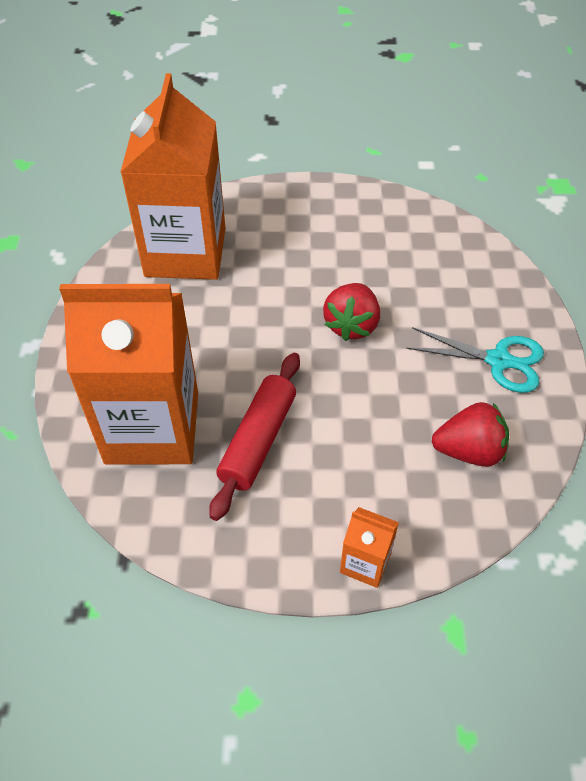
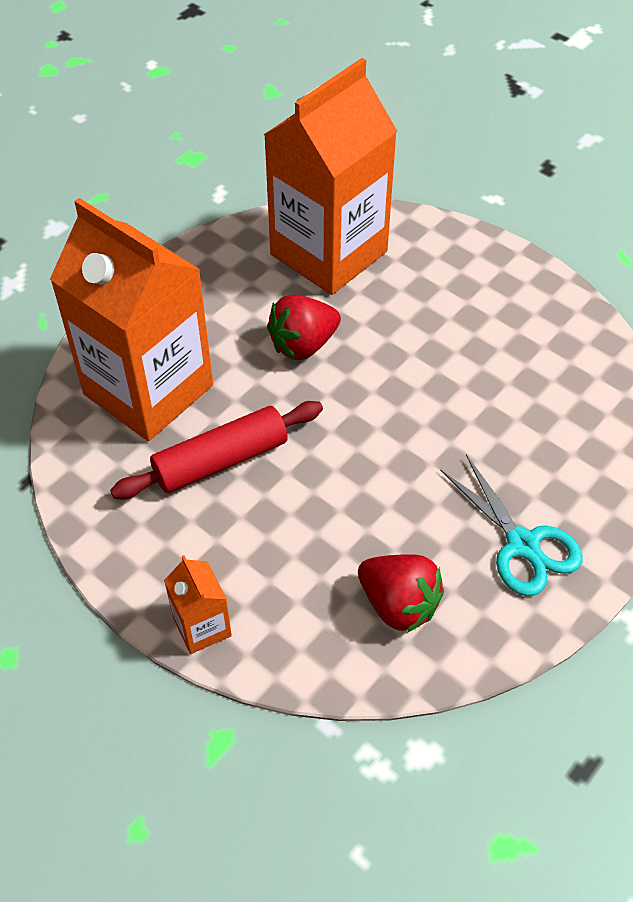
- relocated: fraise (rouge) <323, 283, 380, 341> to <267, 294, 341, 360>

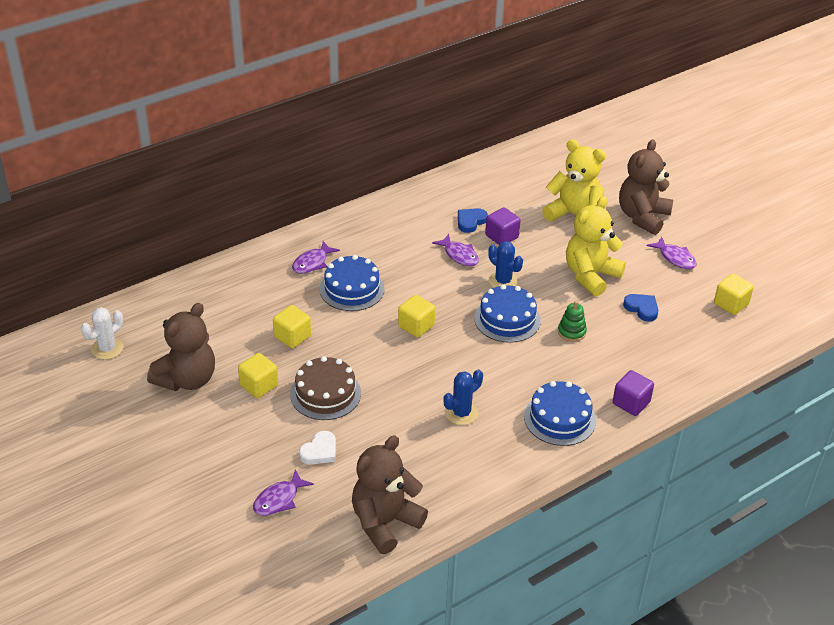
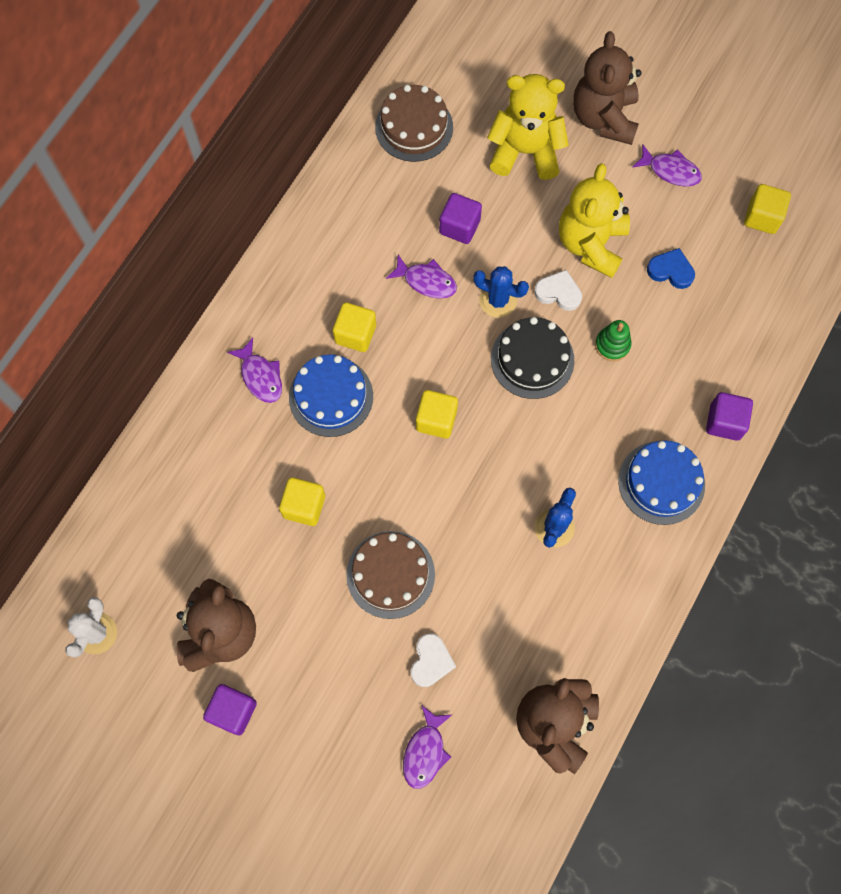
- appeared: cube (violet) <203, 684, 257, 736>
- spun: poisson (violet) <292, 241, 340, 274> = <227, 338, 282, 403> 45 degrees counterclockwise
- relocated: cube (jaune) <238, 353, 278, 398> to <333, 302, 376, 352>
- appeared: gâteau (marron) <375, 85, 453, 162>
- colour: gâteau (bleu) <474, 284, 541, 343> to gâteau (noir) <491, 317, 574, 399>
- appeared: cœur (blanc) <534, 270, 582, 311>
- missing: cœur (bleu) <458, 208, 488, 233>

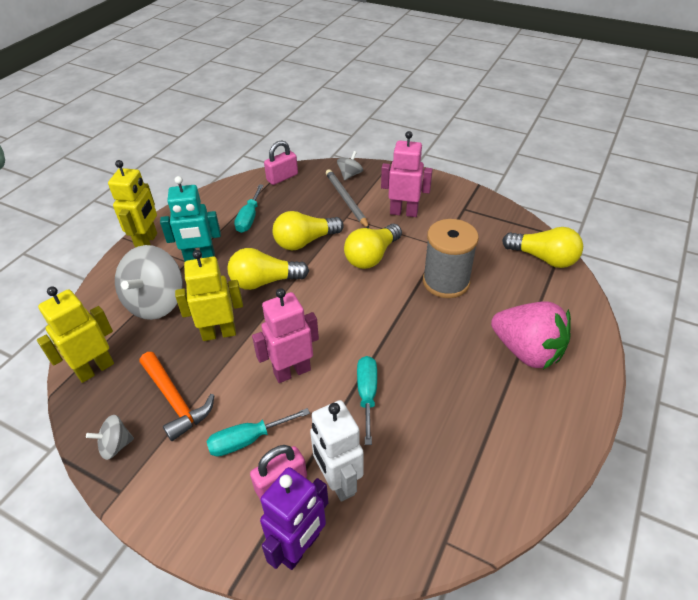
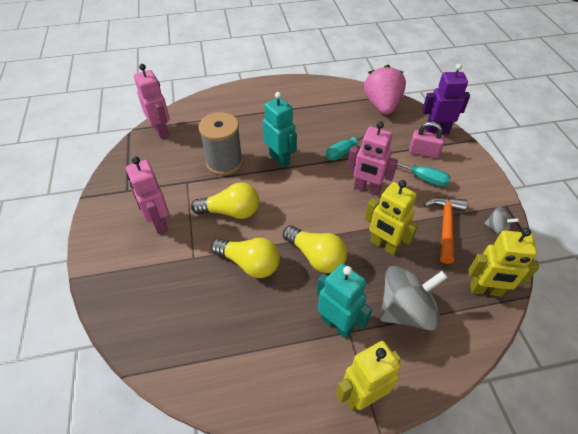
- exchanged: ampoule (jaune) <502, 227, 583, 268> to robot (rose) <134, 64, 170, 139>
- appeared: robot (turquoise) <263, 92, 297, 168>
- relocated: fraise (rose) <491, 301, 571, 370> to <364, 65, 406, 115>
- missing: tournevis (turquoise) <234, 184, 264, 233>
- missing: cadenas (rose) <264, 140, 298, 185>
- missing: robot (blanc) <310, 400, 364, 502>
- missing: crayon (gris) <326, 169, 369, 228>
- missing: toupie (gris) <337, 151, 363, 180>

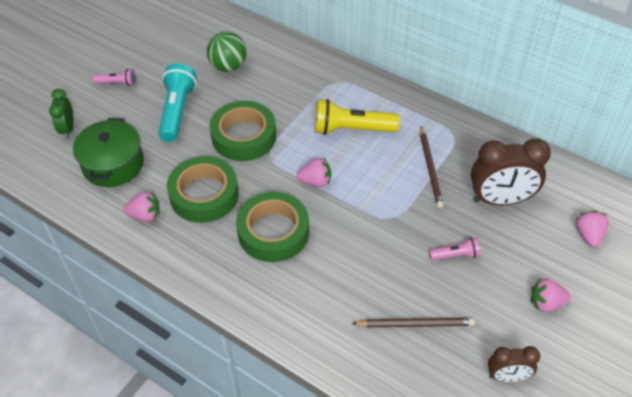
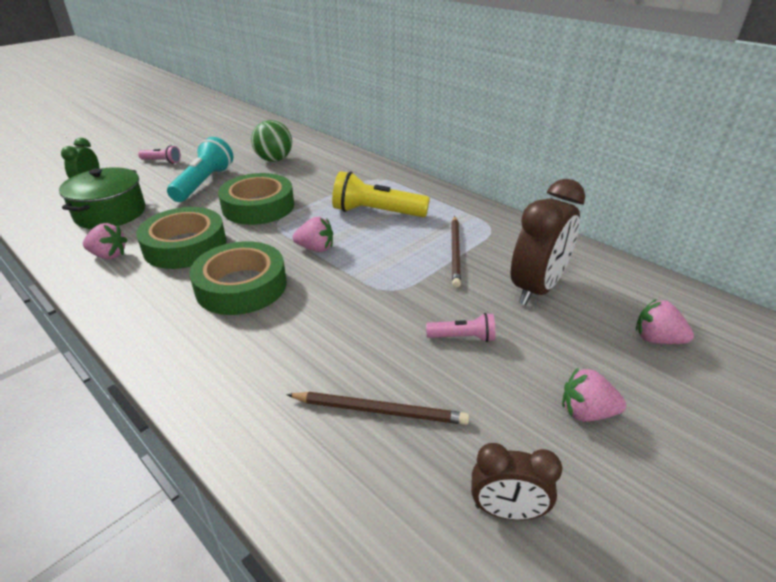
- spun: réveil (marron) <471, 138, 551, 205> = <511, 179, 585, 305> 60 degrees counterclockwise
- spun: fraise (rose) <575, 211, 609, 248> = <636, 299, 694, 344> 75 degrees counterclockwise

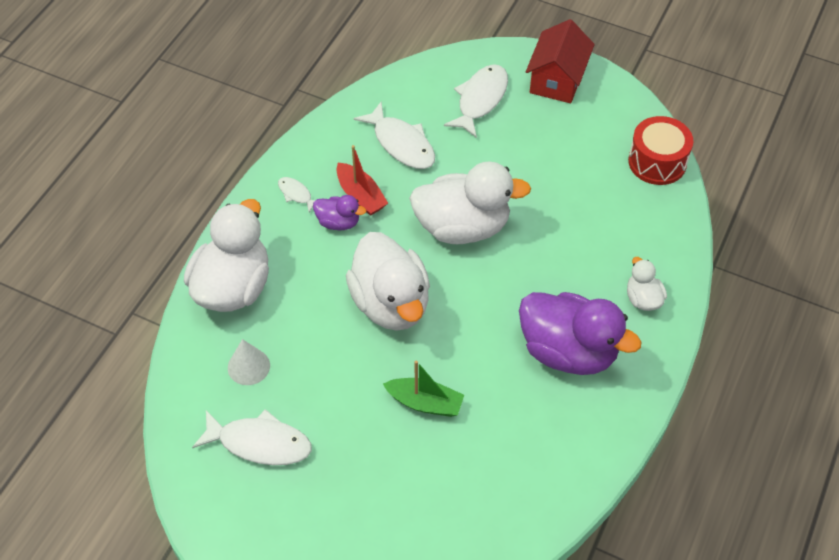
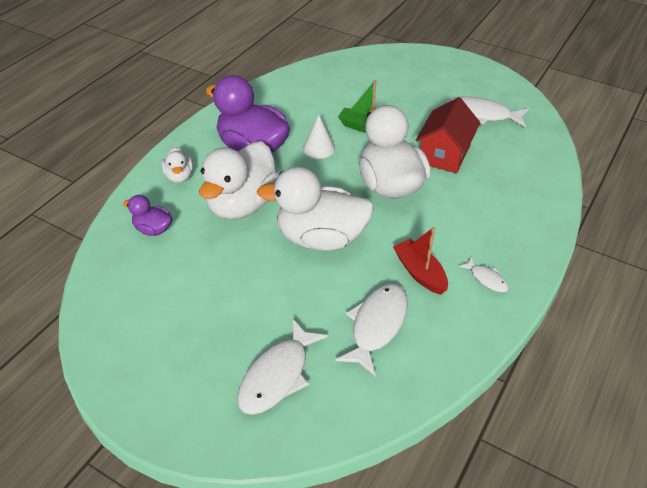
- relocated: canard (violet) <313, 195, 366, 230> to <123, 195, 172, 236>
- relocated: canard (blanc) <184, 199, 269, 312> to <199, 141, 279, 219>
- relocated: cône (blanc) <228, 339, 270, 385> to <303, 115, 335, 159>
- spun: poisson (blanc) <354, 101, 435, 169> = <335, 283, 408, 376> 60 degrees clockwise
- relocated: maison (rouge) <526, 19, 595, 103> to <415, 97, 480, 173>
- missing: tambour (rouge) <628, 116, 693, 185>

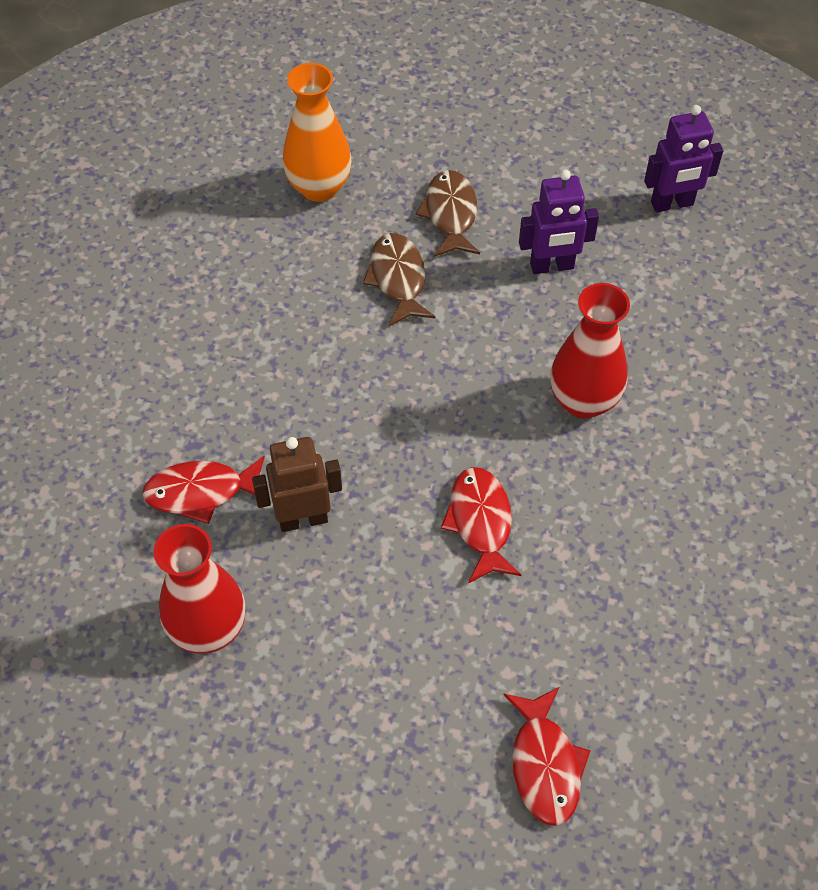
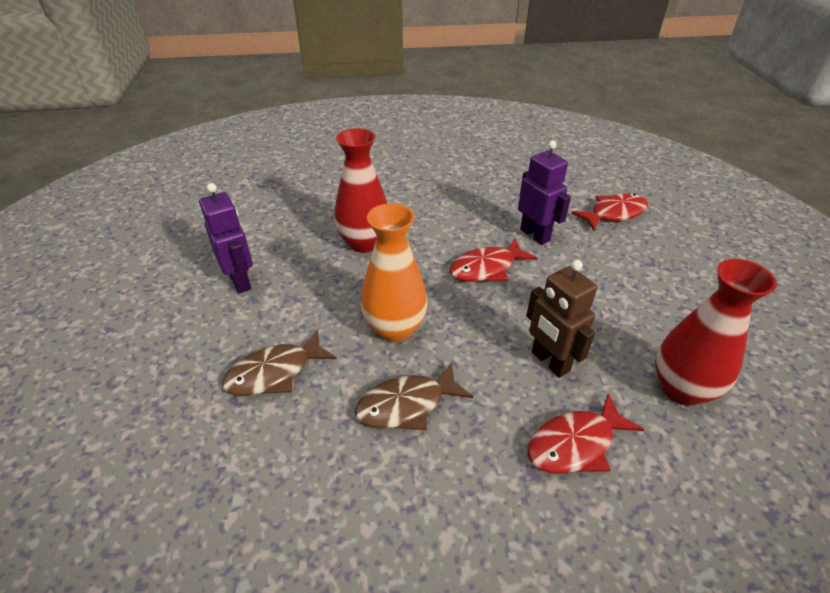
- relocated: poisson (marron) <415, 170, 480, 257> to <355, 362, 473, 430>
- relocated: vase (orange) <283, 63, 351, 202> to <361, 203, 427, 342>
- relocated: robot (violet) <644, 105, 723, 212> to <518, 141, 571, 245>
- spun: poisson (rouge) <142, 456, 265, 524> = <528, 393, 645, 474> 90 degrees clockwise

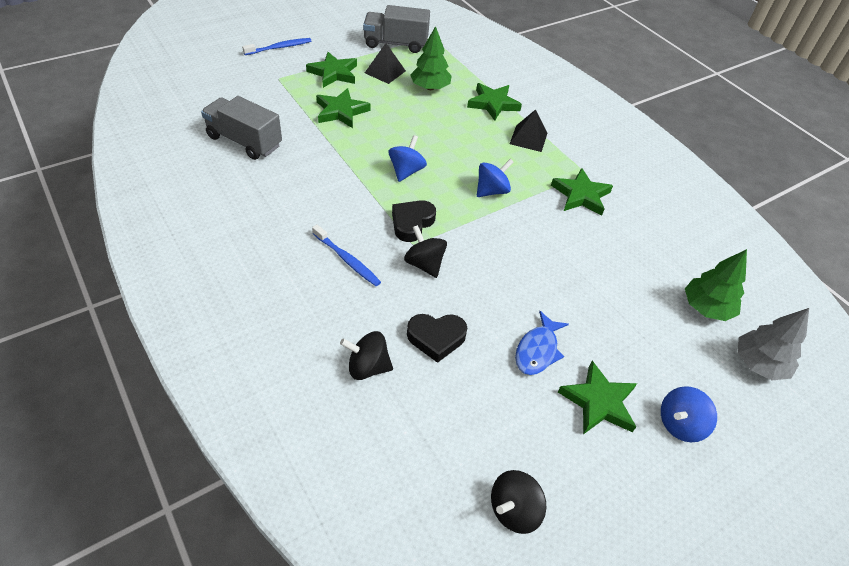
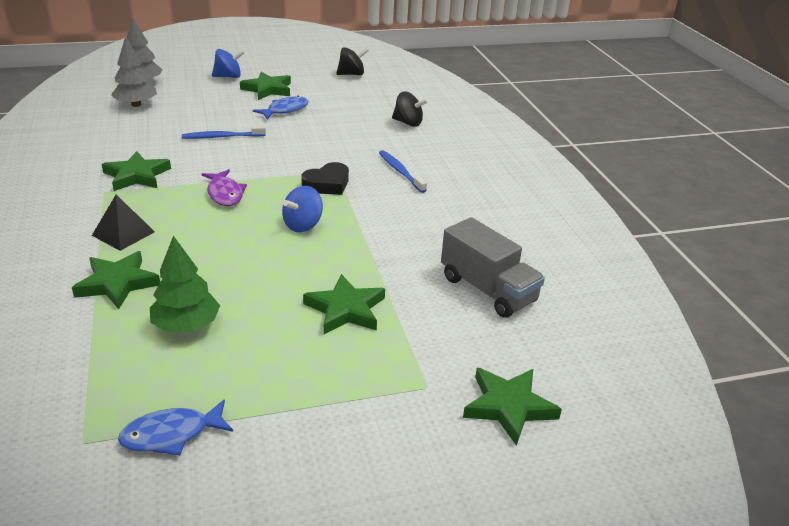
- colour: arbre (vert) <685, 249, 747, 321> to arbre (gris) <111, 37, 157, 107>
- exchanged: camion (gris) <363, 5, 430, 53> to poisson (bleu) <118, 399, 233, 455>
- relocated: brosse à dents (bleu) <242, 38, 311, 55> to <182, 126, 266, 139>
- exchanged: toupie (bleu) <477, 159, 513, 197> to poisson (violet) <202, 169, 247, 206>
- relocated: étoile (vert) <306, 52, 357, 88> to <463, 368, 562, 446>
- missing: pyramide (noir) <365, 43, 406, 84>
- missing: toupie (noir) <404, 225, 447, 278>
- missing: cœur (noir) <407, 314, 467, 363>

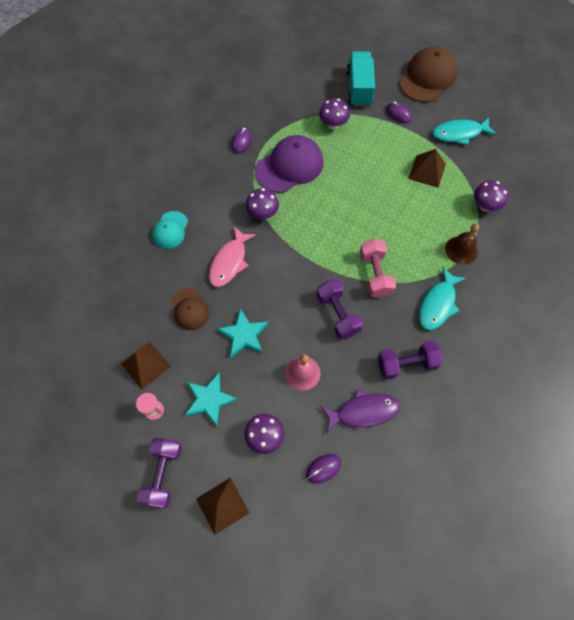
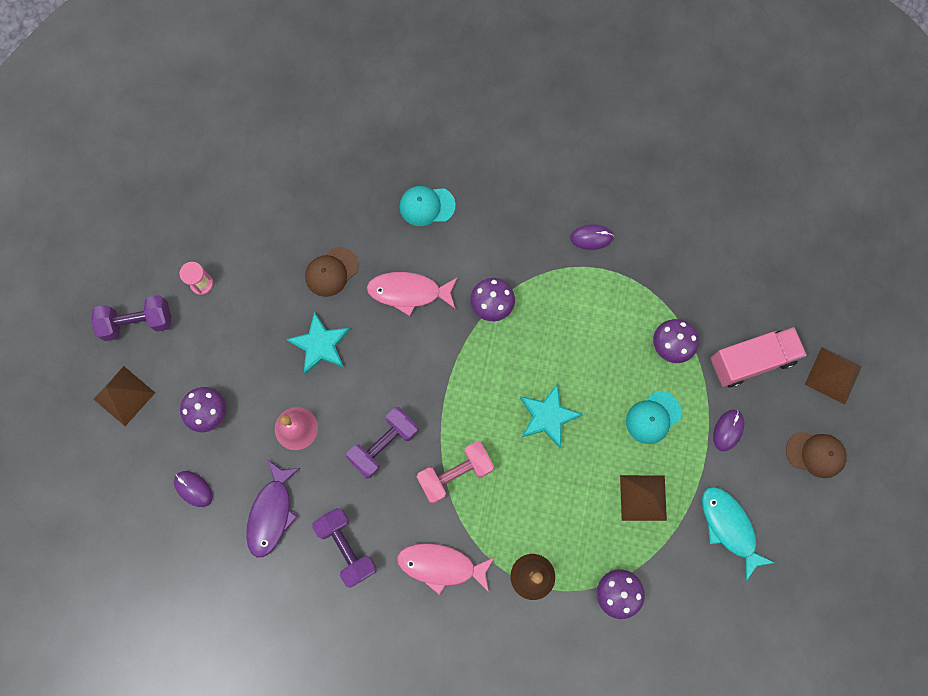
- spun: poisson (violet) <321, 389, 400, 433> = <246, 460, 300, 558> 45 degrees clockwise
- colour: poisson (turquoise) <419, 267, 466, 330> to poisson (rose) <397, 543, 495, 594>
- relocated: étoile (turquoise) <184, 373, 238, 427> to <520, 383, 583, 448>
- appeared: casquette (turquoise) <626, 391, 681, 444>
- colour: camion (turquoise) <347, 51, 375, 107> to camion (rose) <711, 327, 807, 387>
- size: casquette (marron) <399, 47, 458, 102> = <786, 431, 847, 478> x0.57
- relocated: pyramide (marron) <121, 341, 171, 390> to <805, 347, 862, 404>
- missing: casquette (violet) <255, 135, 323, 193>

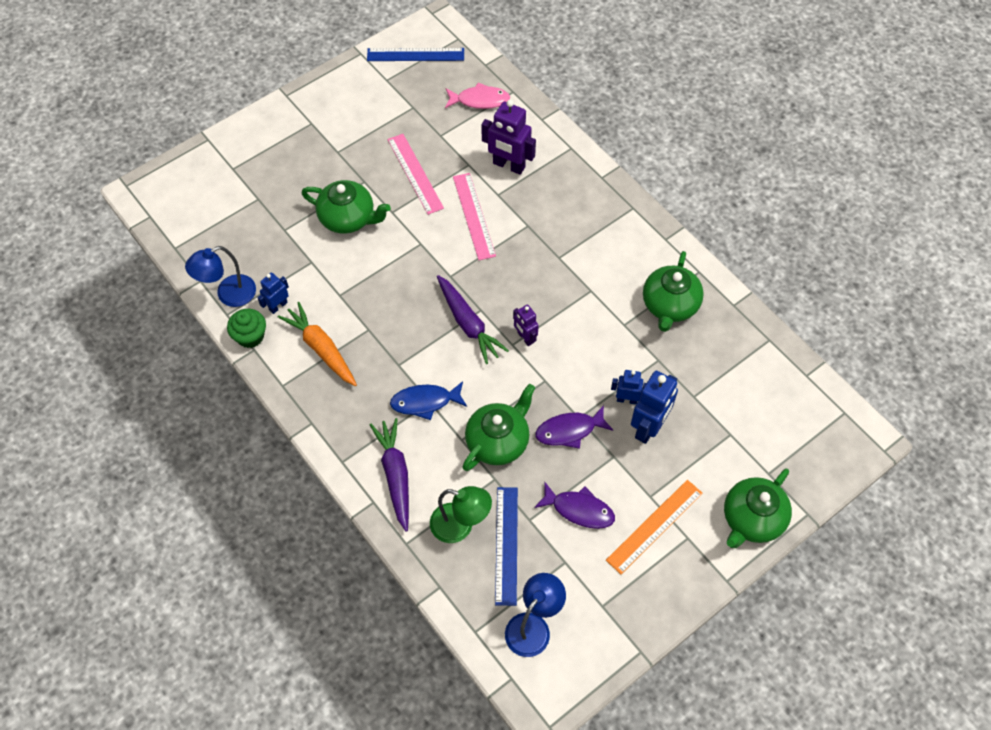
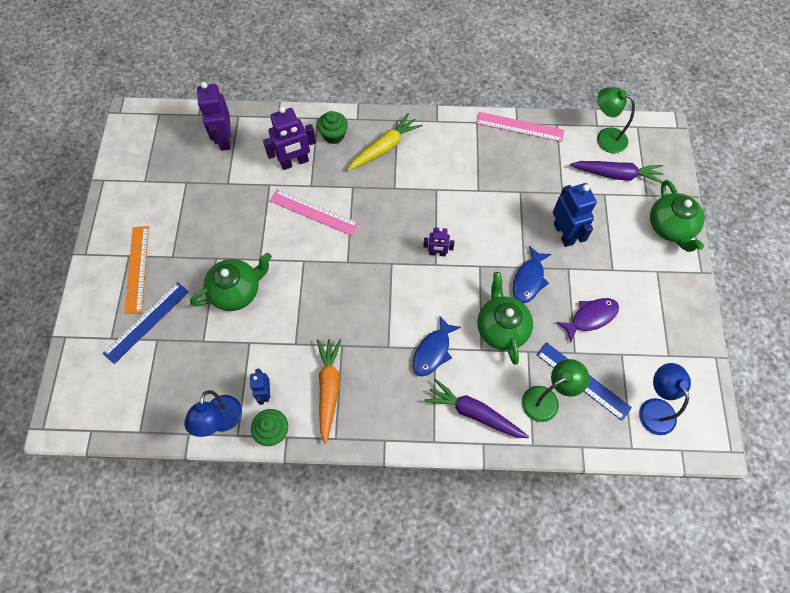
- relocated: règle (bleu) <367, 48, 464, 61> to <103, 282, 189, 364>
- relocated: règle (orange) <606, 480, 703, 574> to <125, 226, 149, 314>
- exchanged: poisson (rose) <445, 82, 511, 109> to robot (violet) <197, 82, 231, 151>
- appeared: muffin (vert) <317, 111, 348, 144>
- spun: carotte (orange) <277, 302, 357, 386> = <317, 339, 342, 444> 90 degrees clockwise
- appeared: carotte (jaune) <348, 113, 422, 171>
- relocated: règle (rose) <387, 134, 444, 215> to <476, 112, 564, 142>
- colour: poisson (violet) <535, 405, 613, 449> to poisson (bleu) <513, 246, 552, 303>
- relocated: carotte (violet) <437, 275, 509, 364> to <570, 161, 663, 183>
- appeared: lampe (vert) <597, 87, 635, 153>
- missing: robot (bleu) <611, 370, 646, 405>
- missing: théière (vert) <643, 251, 704, 332>

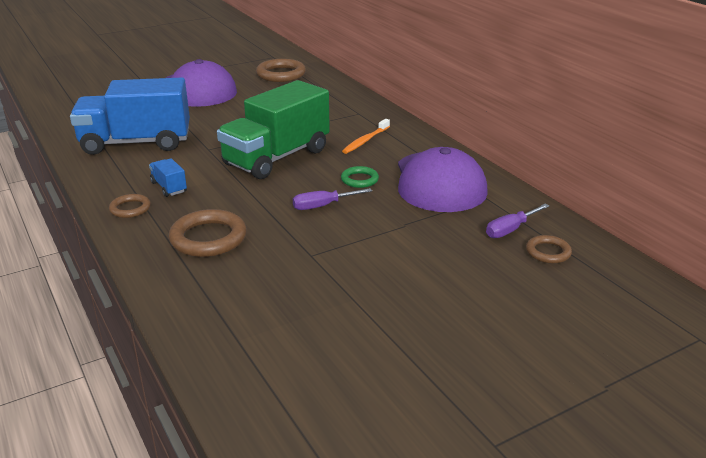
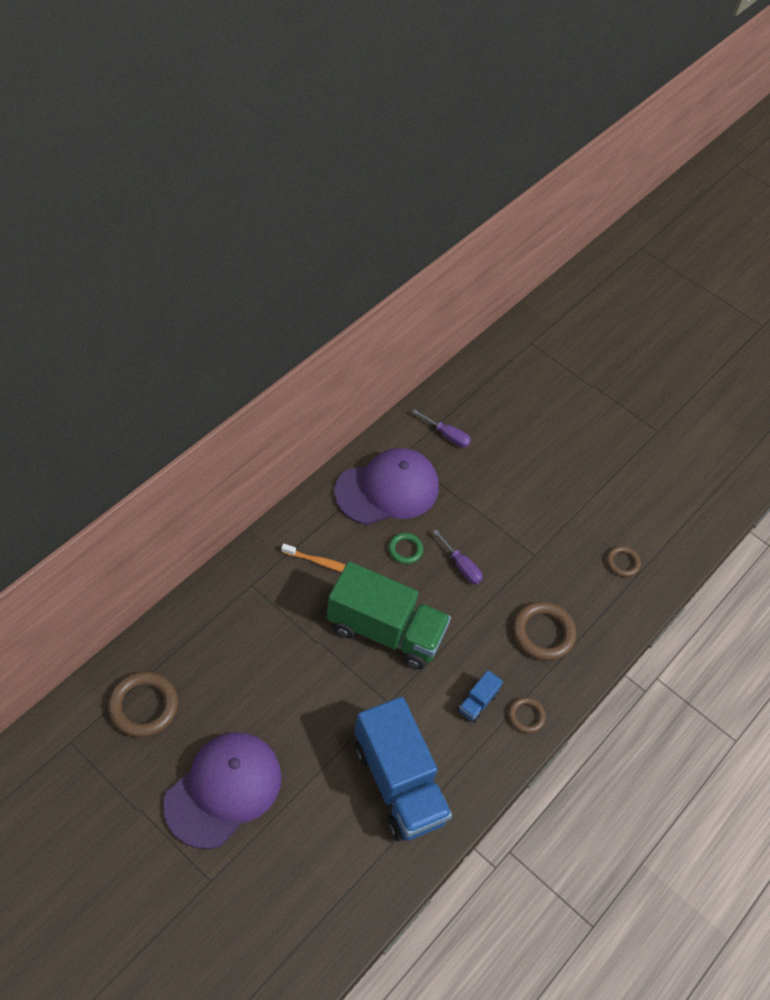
- relocated: anneau (marron) <526, 235, 572, 264> to <607, 546, 641, 577>

